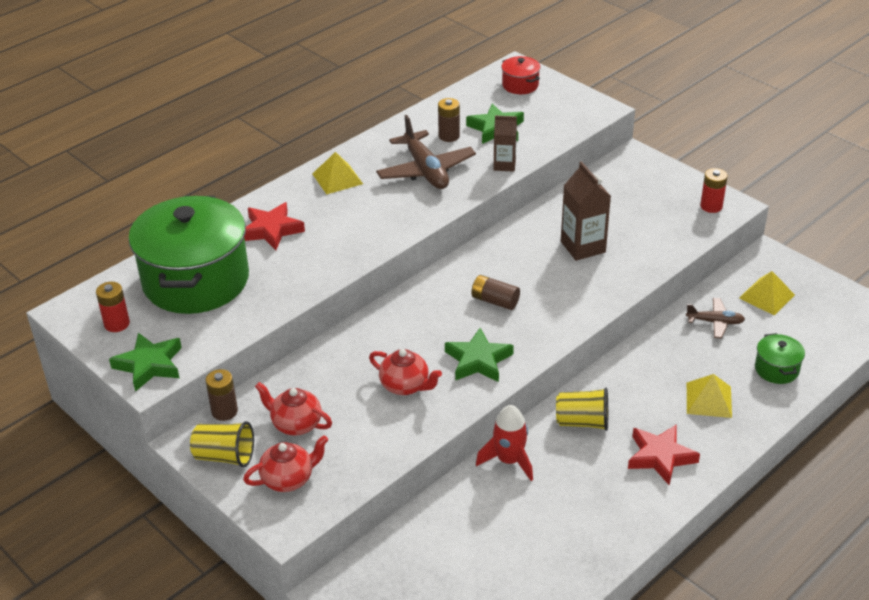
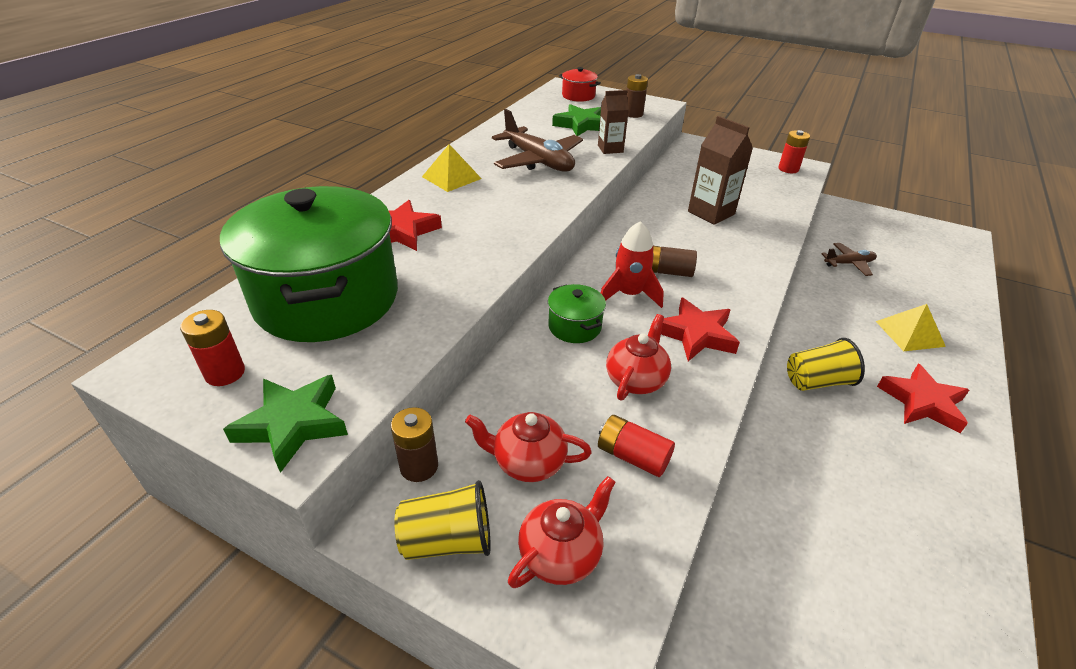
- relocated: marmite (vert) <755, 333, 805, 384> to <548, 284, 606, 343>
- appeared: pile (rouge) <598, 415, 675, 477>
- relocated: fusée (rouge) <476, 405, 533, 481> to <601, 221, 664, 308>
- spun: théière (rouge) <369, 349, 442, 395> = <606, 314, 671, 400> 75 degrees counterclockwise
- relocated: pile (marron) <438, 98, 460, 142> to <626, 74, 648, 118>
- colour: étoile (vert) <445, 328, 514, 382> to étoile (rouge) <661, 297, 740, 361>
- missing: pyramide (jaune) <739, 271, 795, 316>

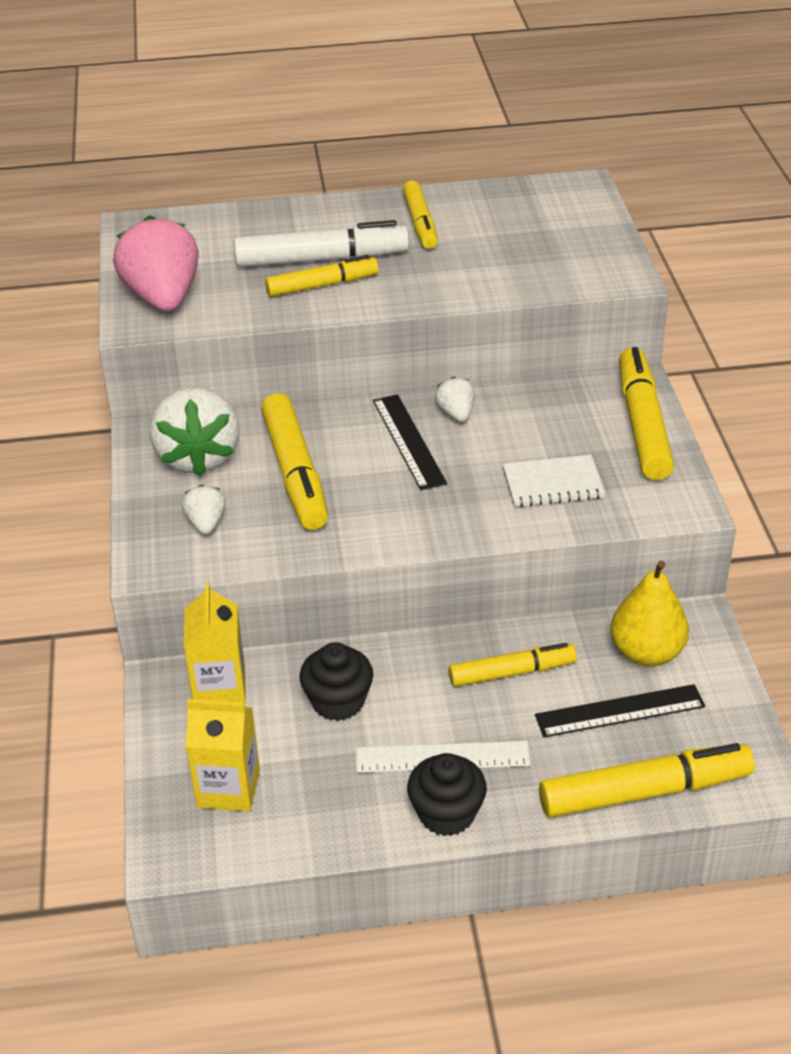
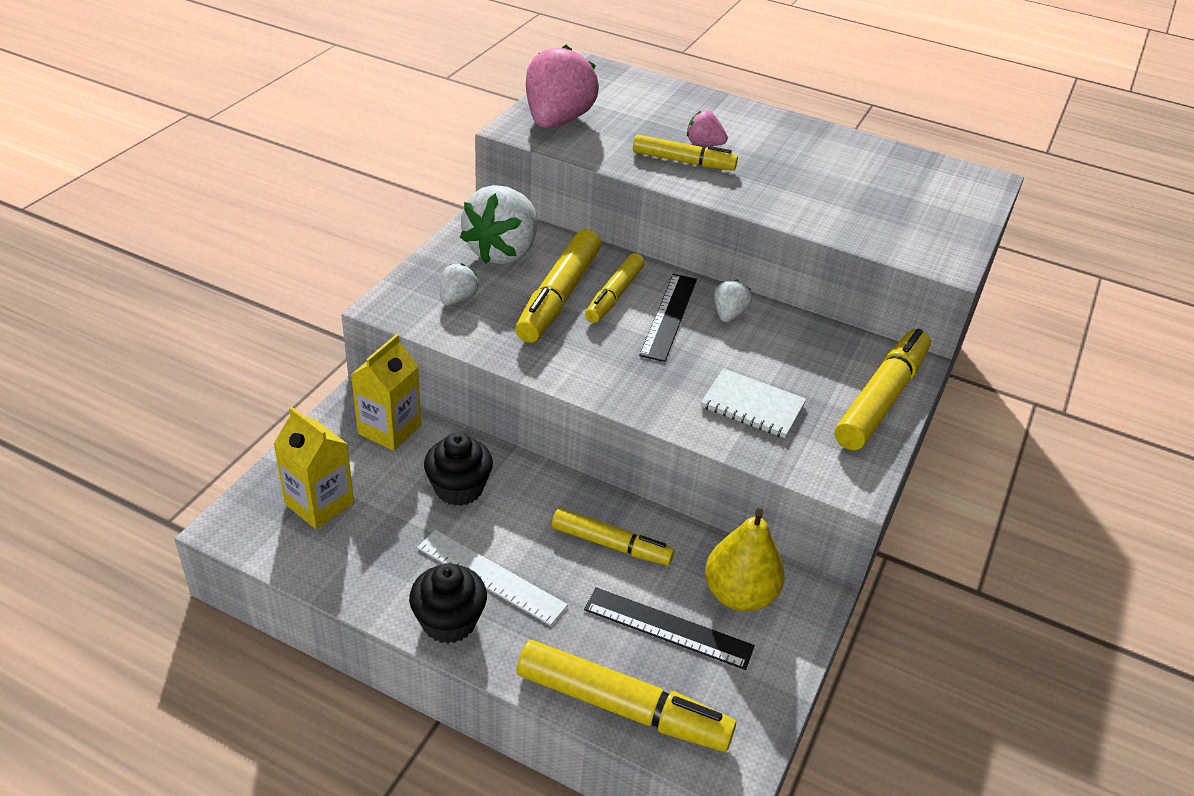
- relocated: feutre (jaune) <403, 181, 438, 249> to <585, 253, 645, 323>
- exchanged: feutre (blanc) <234, 220, 409, 267> to fraise (rose) <687, 110, 728, 146>

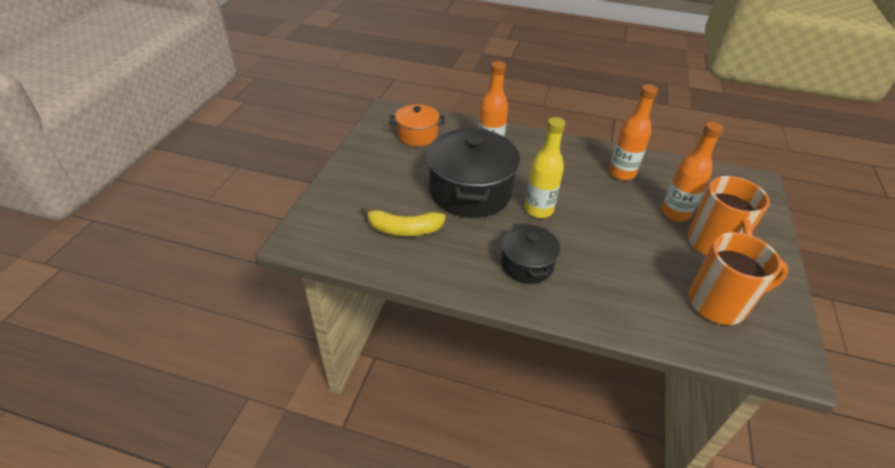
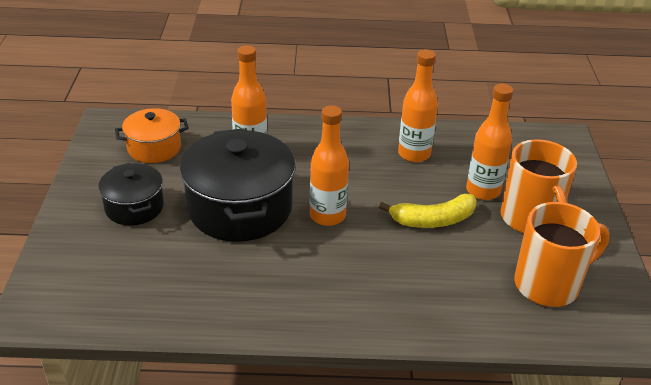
- relocated: marmite (noir) <501, 223, 560, 284> to <98, 163, 164, 226>
- colour: bouteille (jaune) <524, 117, 565, 218> to bouteille (orange) <310, 105, 349, 226>
- relocated: banane (jaune) <361, 206, 446, 236> to <379, 194, 477, 228>

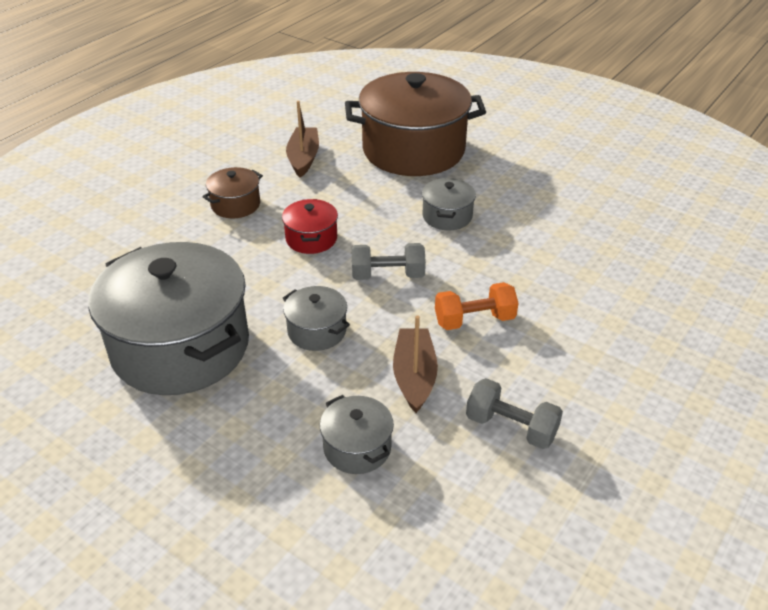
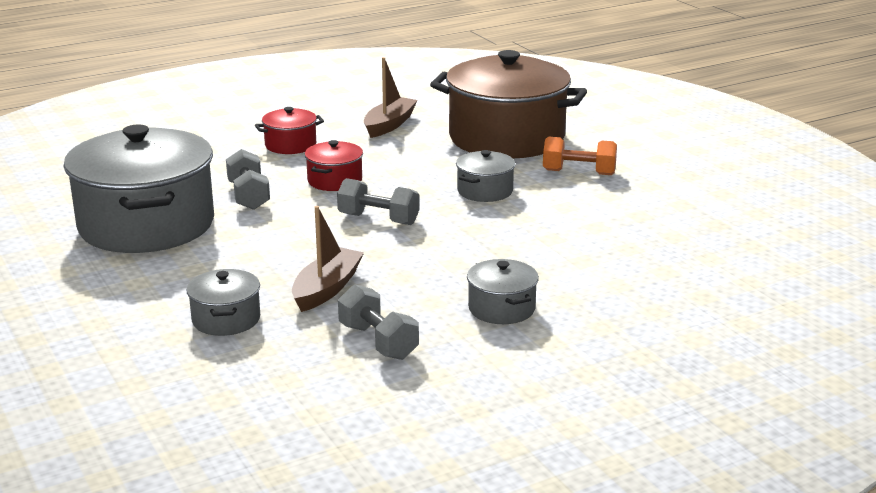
- appeared: haltère (gris) <226, 149, 270, 210>
- colour: marmite (marron) <203, 167, 263, 218> to marmite (rouge) <255, 107, 324, 154>
- relocated: marmite (gris) <283, 286, 350, 351> to <467, 259, 539, 324>
- relocated: haltère (orange) <435, 282, 518, 330> to <543, 137, 617, 175>

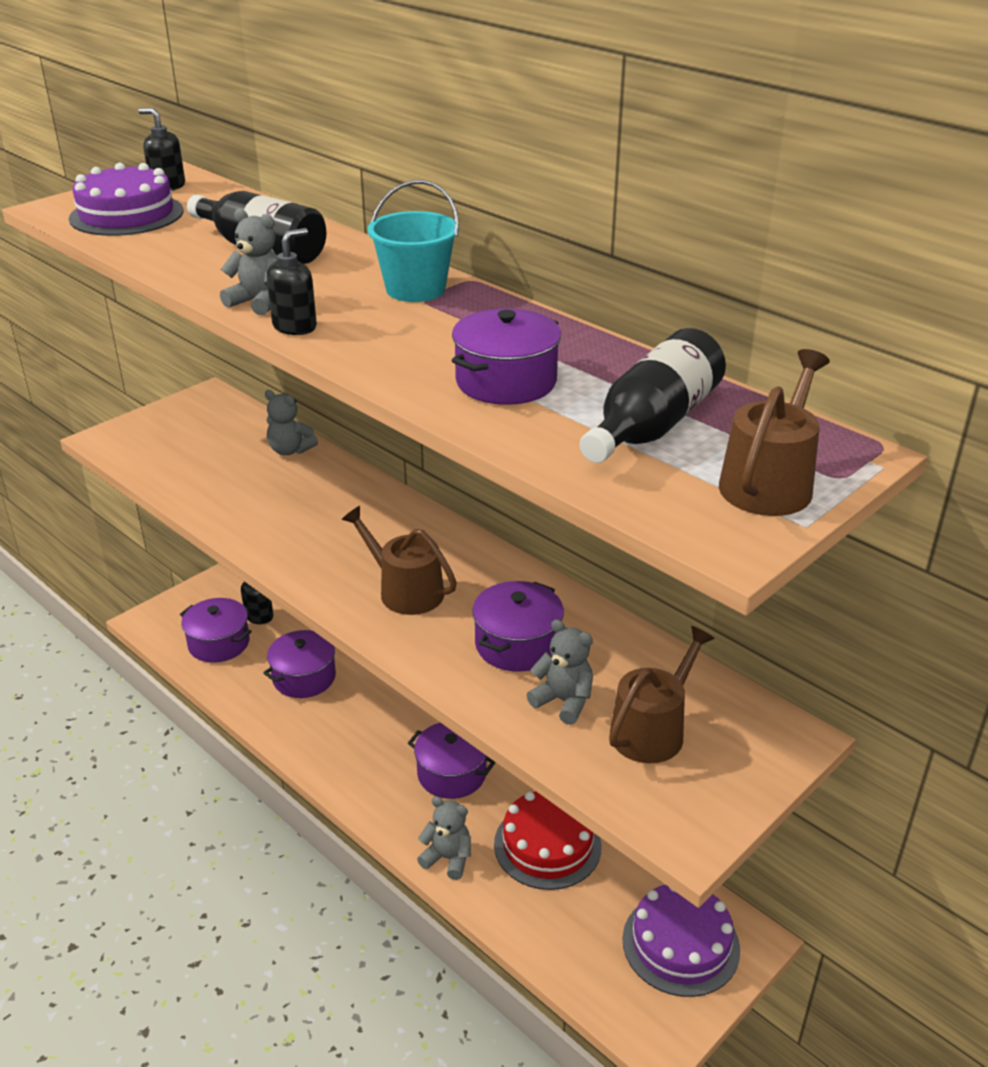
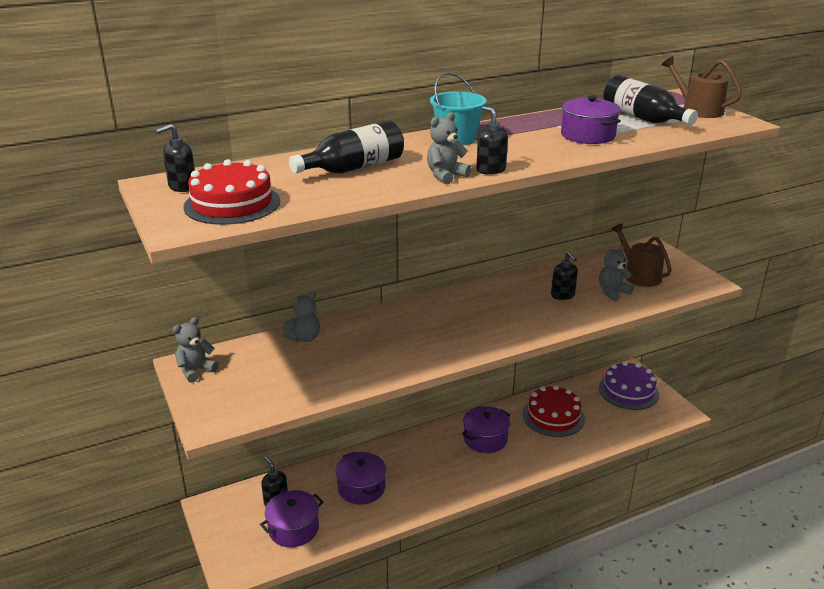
- relocated: ours en peluche (gris) <417, 797, 471, 880> to <173, 317, 219, 383>
- colour: gâteau (violet) <69, 163, 183, 236> to gâteau (rouge) <183, 159, 280, 225>
- exchanged: marmite (violet) <472, 581, 564, 672> to distributeur de savon (noir) <551, 251, 578, 300>
- missing: arrosoir (marron) <341, 506, 457, 615>

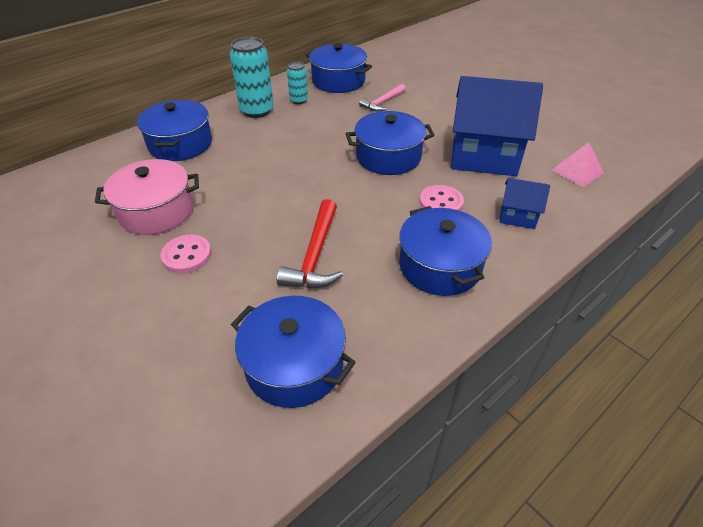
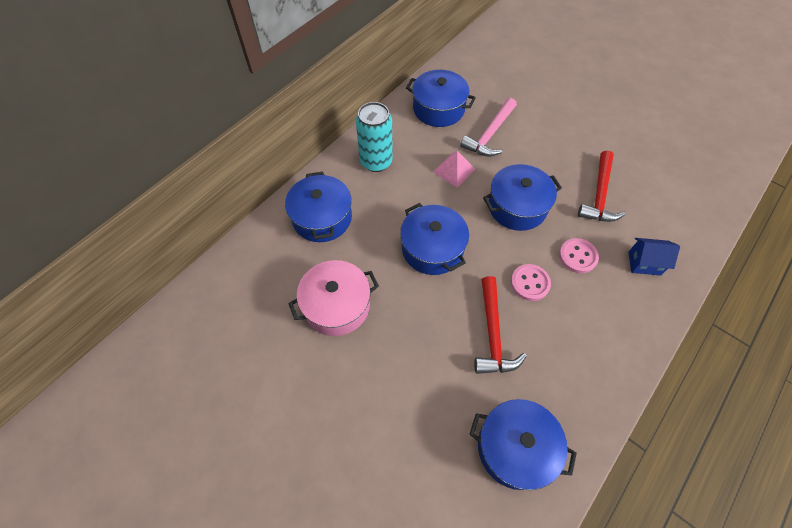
- relocated: marmite (bleu) <399, 206, 492, 296> to <400, 203, 469, 275>
- relocated: pyramide (rose) <551, 142, 604, 187> to <433, 151, 475, 188>
- size: marteau (rose) <359, 84, 406, 112> = <460, 98, 517, 157> x1.52
- relocated: bouton (rose) <160, 235, 212, 273> to <511, 264, 551, 301>
- exchanged: maison (bleu) <451, 76, 543, 176> to marteau (rouge) <578, 151, 626, 222>
- missing: canette (turquoise) <287, 62, 308, 104>

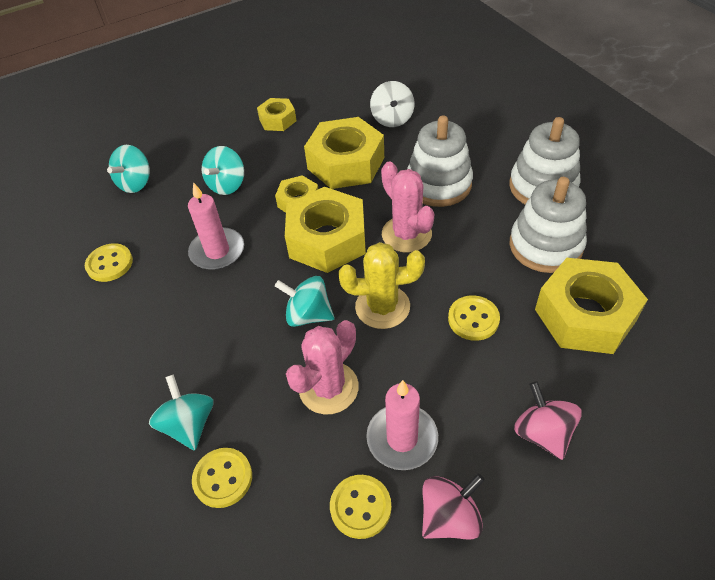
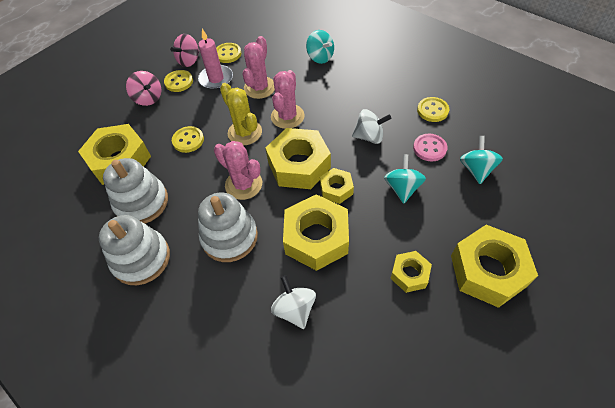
- relocated: bouton (jaune) <192, 448, 252, 508> to <164, 70, 193, 92>
- spun: cactus (jaune) <338, 242, 425, 329> = <220, 83, 262, 145> 75 degrees clockwise
- exchanged: toupie (turquoise) <275, 276, 335, 327> to cactus (rose) <271, 70, 305, 129>
- exchanged: bougie (rose) <188, 182, 244, 270> to toupie (blanc) <352, 109, 391, 144>
- appeared: bouton (rose) <413, 134, 447, 161>
- appeared: écrou (jaune) <451, 225, 538, 308>

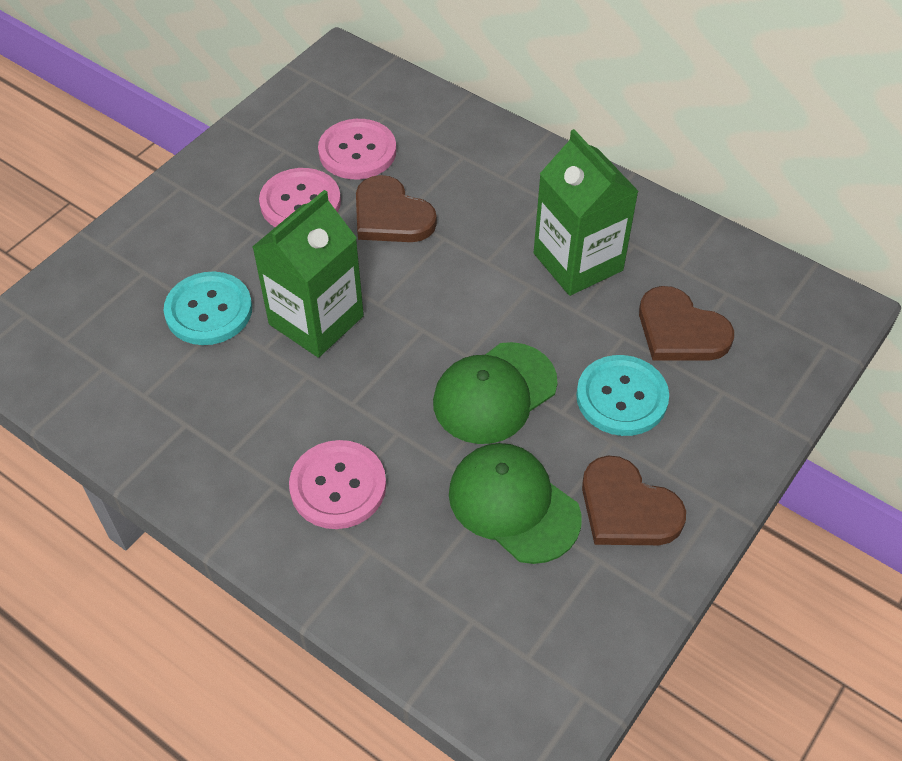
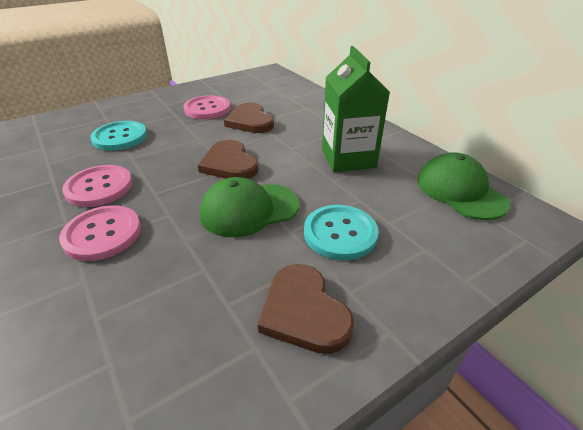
- relocated: bouton (rose) <318, 119, 396, 179> to <62, 165, 132, 207>
- relocated: cœur (marron) <639, 286, 734, 360> to <198, 140, 259, 179>
- relocated: casquette (vert) <449, 443, 582, 564> to <417, 152, 510, 220>
- missing: brique de lait (vert) <252, 190, 364, 358>

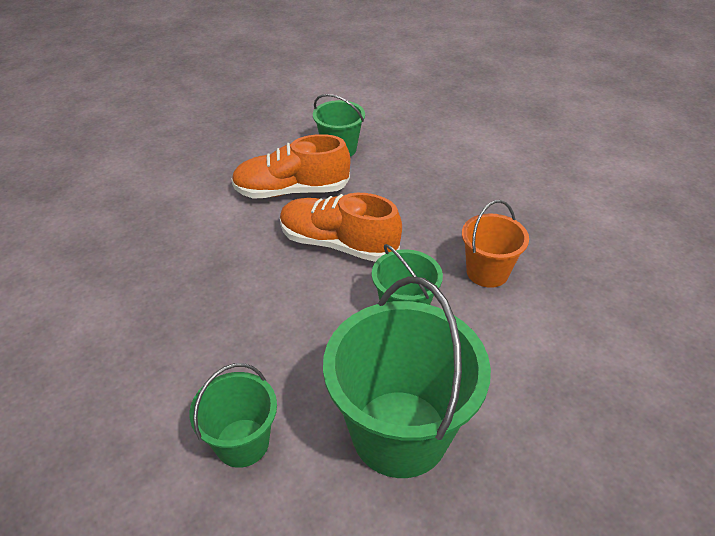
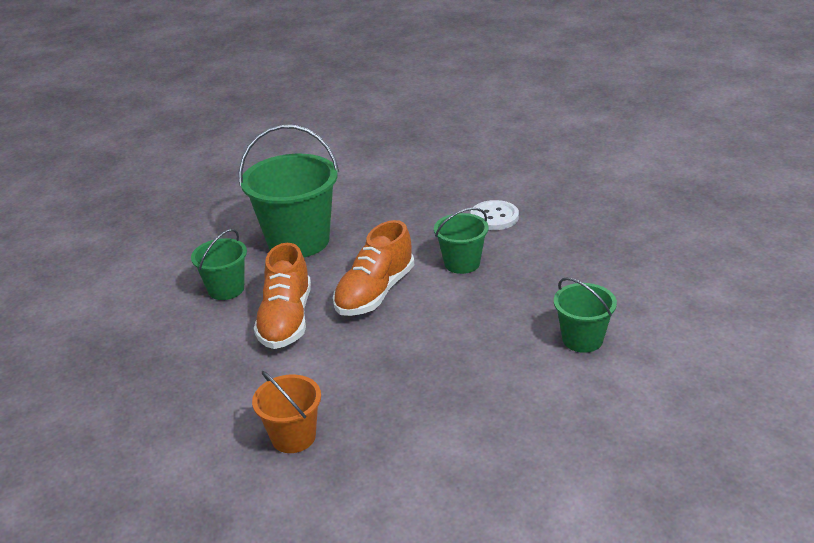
- relocated: seau (vert) <323, 276, 491, 478> to <239, 125, 339, 257>
- relocated: seau (orange) <462, 200, 529, 288> to <252, 371, 321, 453>
- appeared: bouton (blanc) <470, 200, 519, 230>

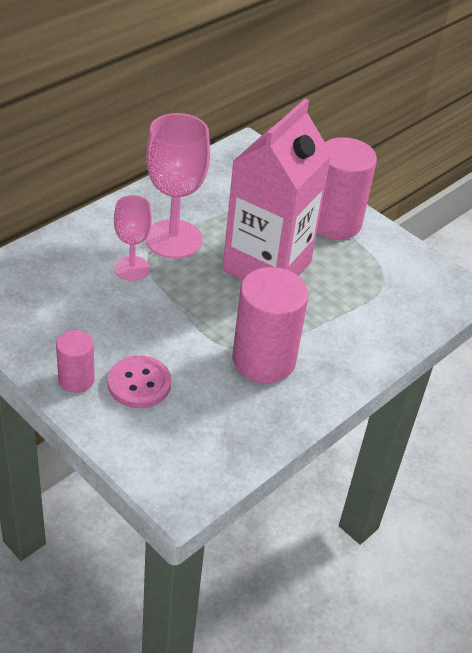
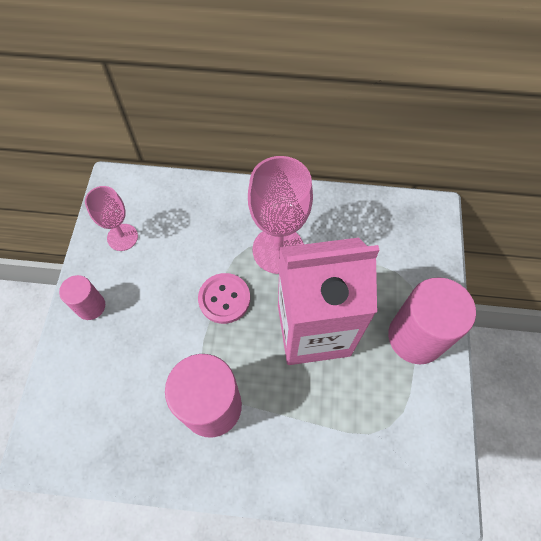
- relocated: verre à pied (rose) <114, 195, 152, 281> to <85, 186, 138, 251>
- relocated: bouton (rose) <108, 355, 171, 408> to <198, 273, 250, 324>

